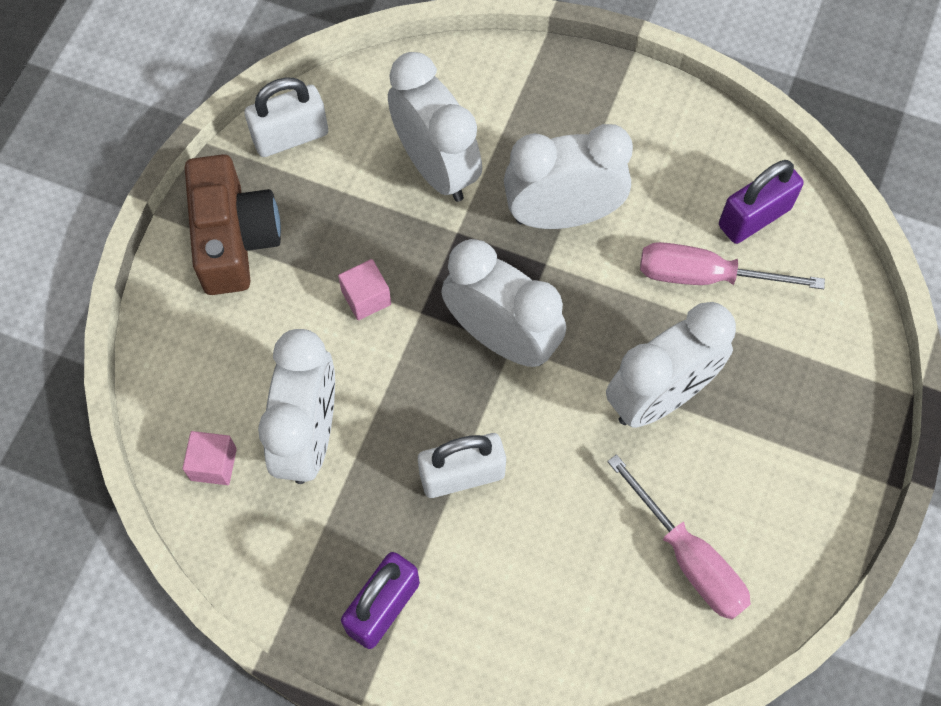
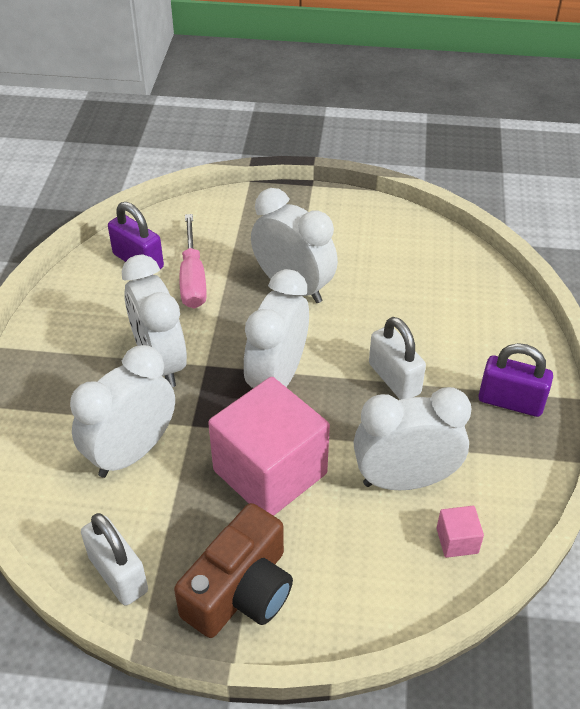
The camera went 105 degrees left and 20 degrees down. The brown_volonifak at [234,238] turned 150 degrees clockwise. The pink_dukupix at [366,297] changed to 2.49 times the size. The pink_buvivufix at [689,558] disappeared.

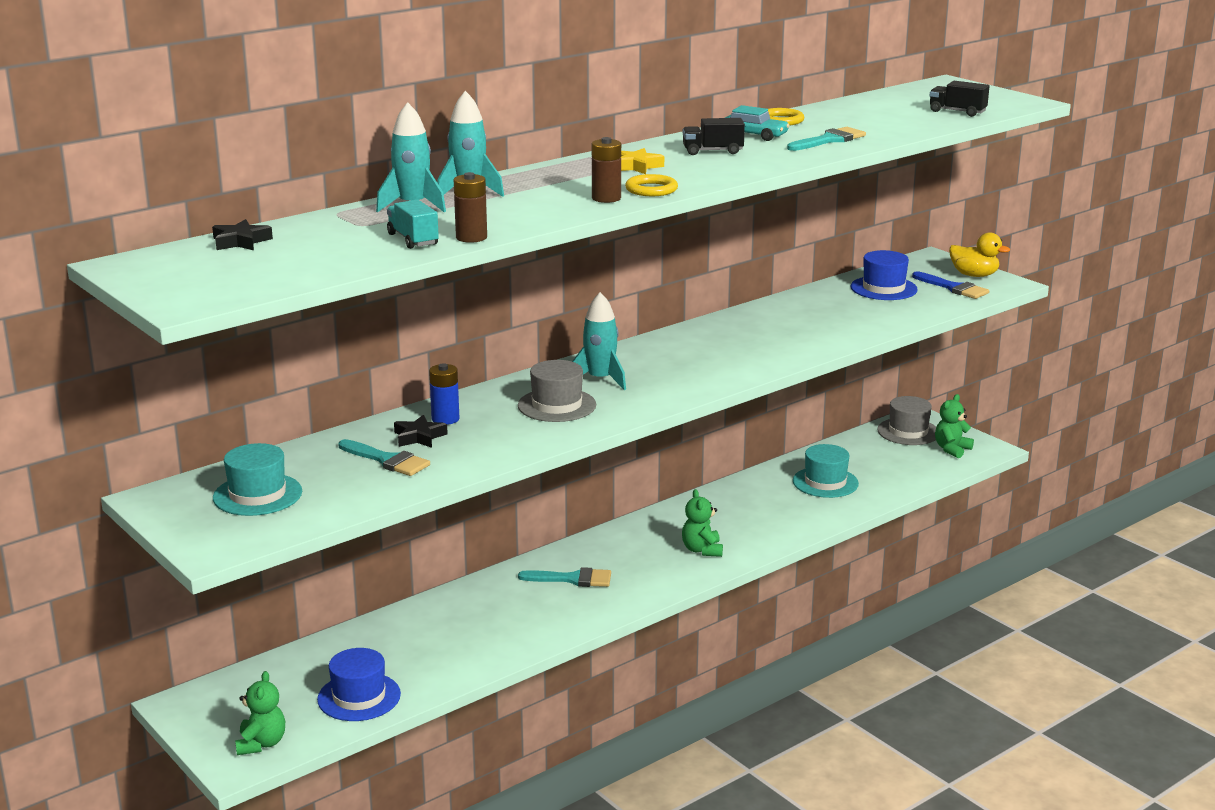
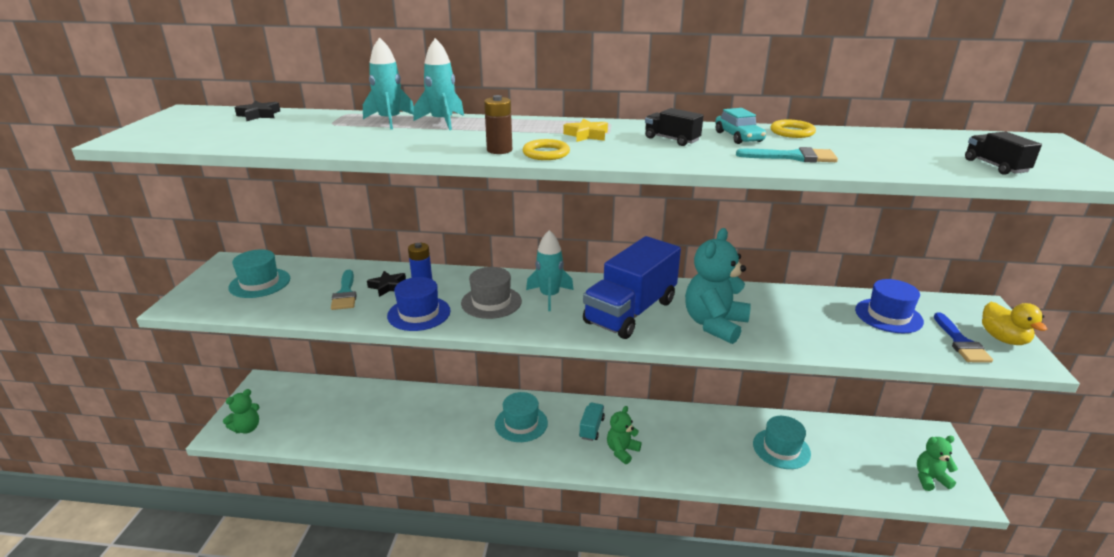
The camera went 45 degrees right and 5 degrees up. The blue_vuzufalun moved from [359,697] to [419,313]. The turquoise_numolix at [572,579] was replaced by the turquoise_vuzufalun at [521,423]. The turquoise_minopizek moved from [413,239] to [591,428]. The blue_minopizek at [630,312] appeared. The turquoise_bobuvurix at [714,324] appeared. The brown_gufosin at [471,237] disappeared. The grey_vuzufalun at [908,432] disappeared.

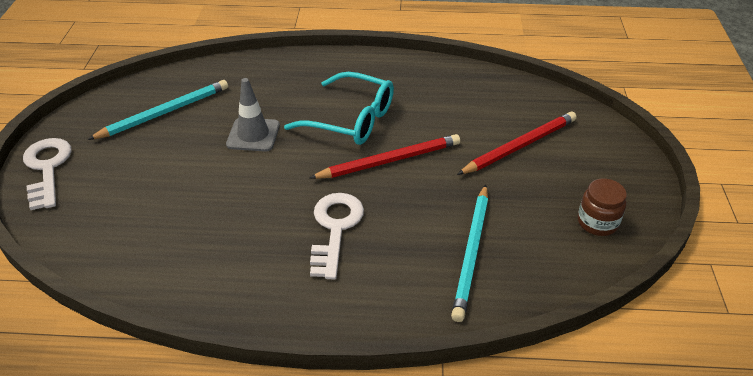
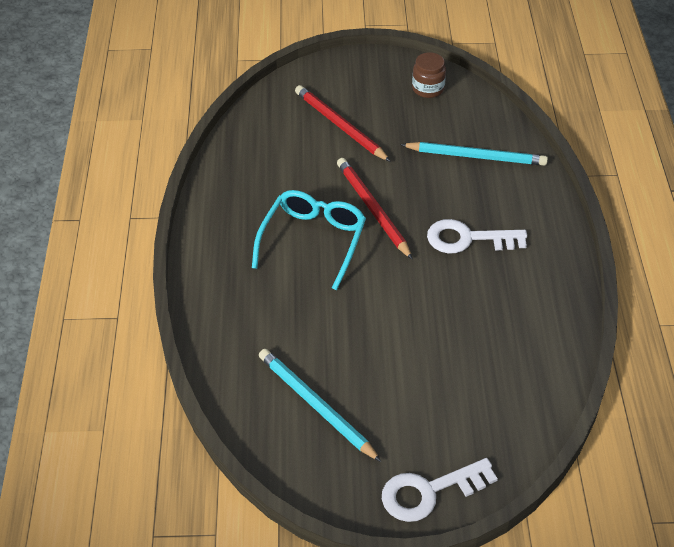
The camera went 95 degrees left and 5 degrees up. The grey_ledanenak at [253,135] disappeared.

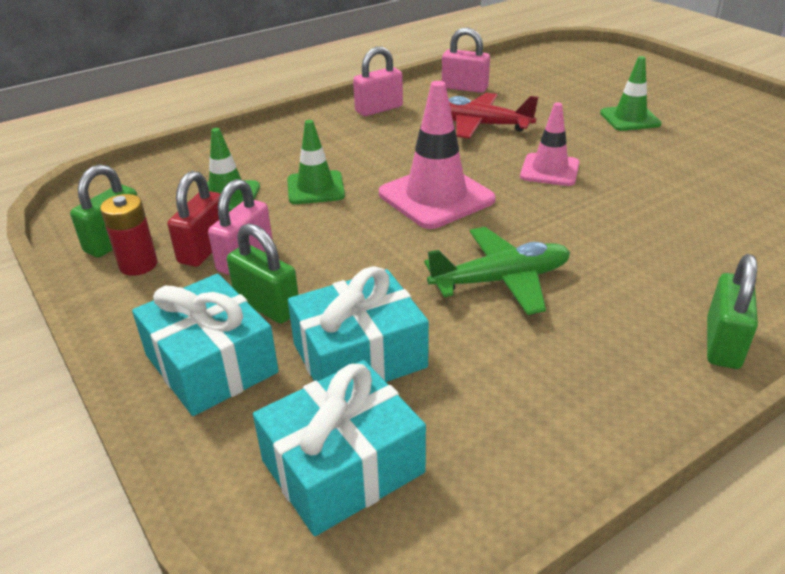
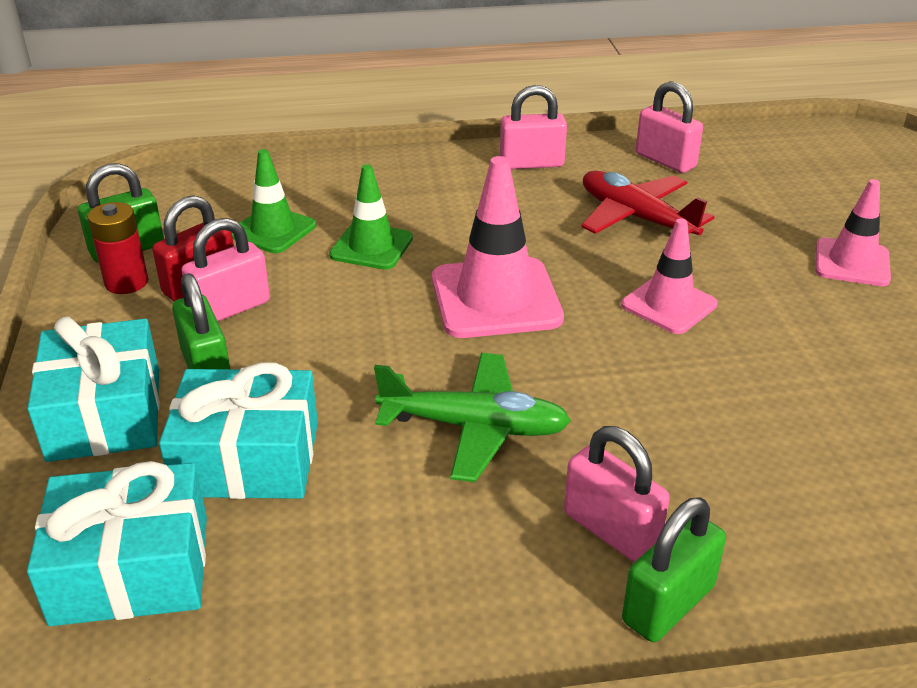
The camera went 25 degrees right and 0 degrees up. The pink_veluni at [611,530] appeared. The green_ledanenak at [630,118] became the pink_ledanenak at [852,263].

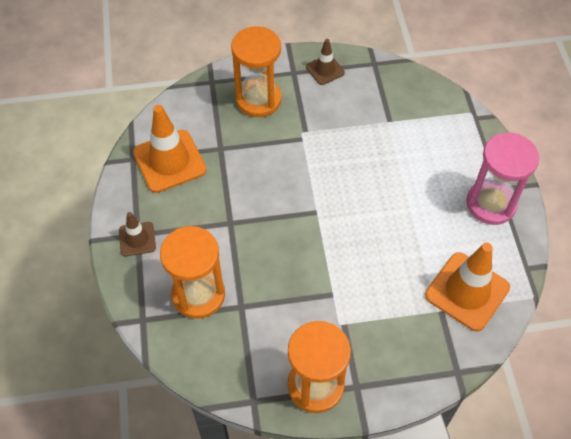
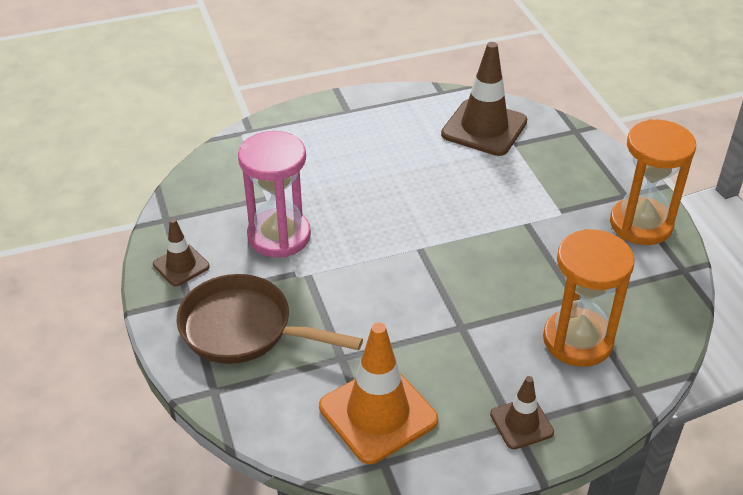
The camera went 100 degrees left and 15 degrees down. The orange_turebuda at [258,99] was replaced by the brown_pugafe at [244,329]. The pink_turebuda moved from [491,204] to [279,236]. The orange_ledanenak at [467,291] became the brown_ledanenak at [484,128].

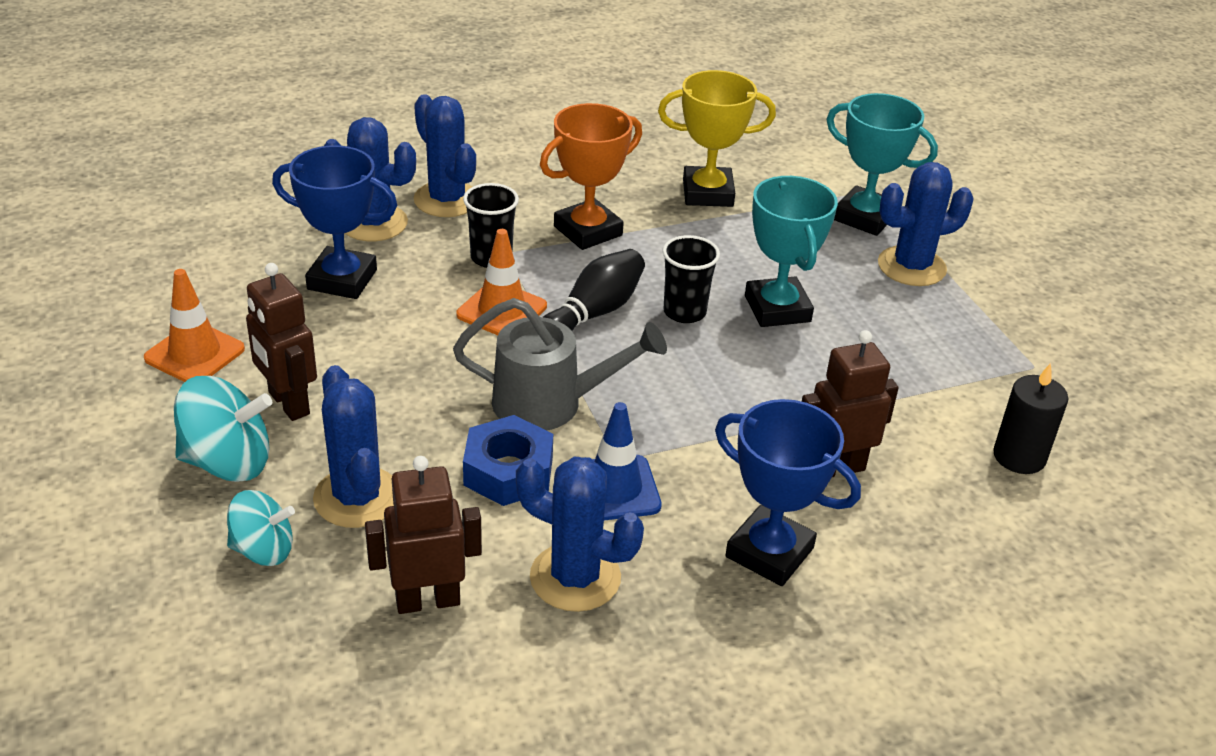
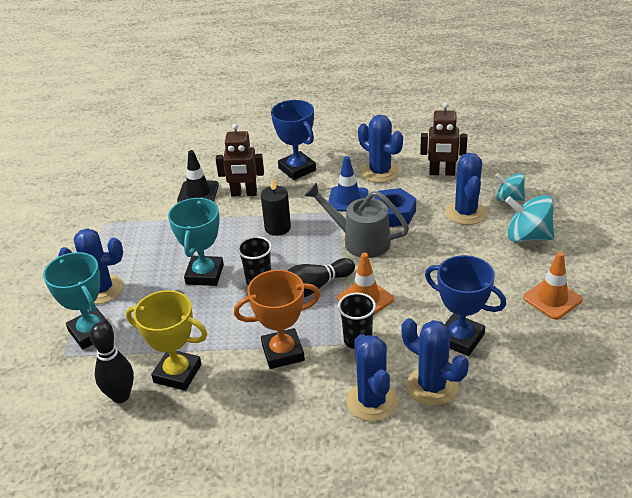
The camera went 155 degrees left and 0 degrees up. The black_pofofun at [120,396] appeared. The black_ledanenak at [198,193] appeared. The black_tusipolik moved from [1019,457] to [277,227]. The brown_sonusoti at [288,403] disappeared.

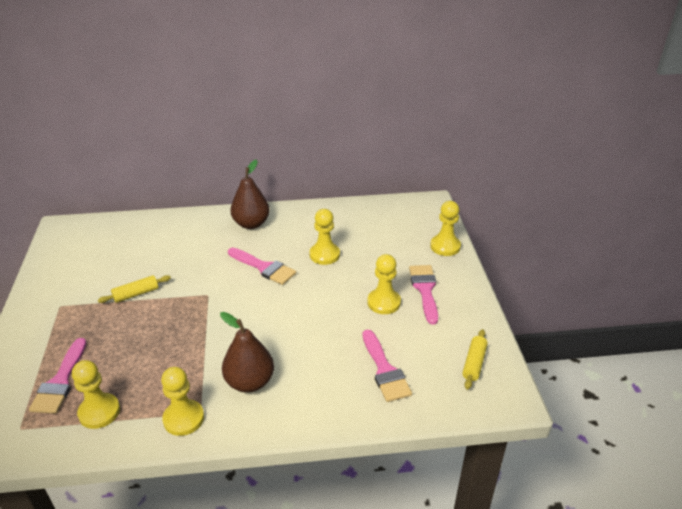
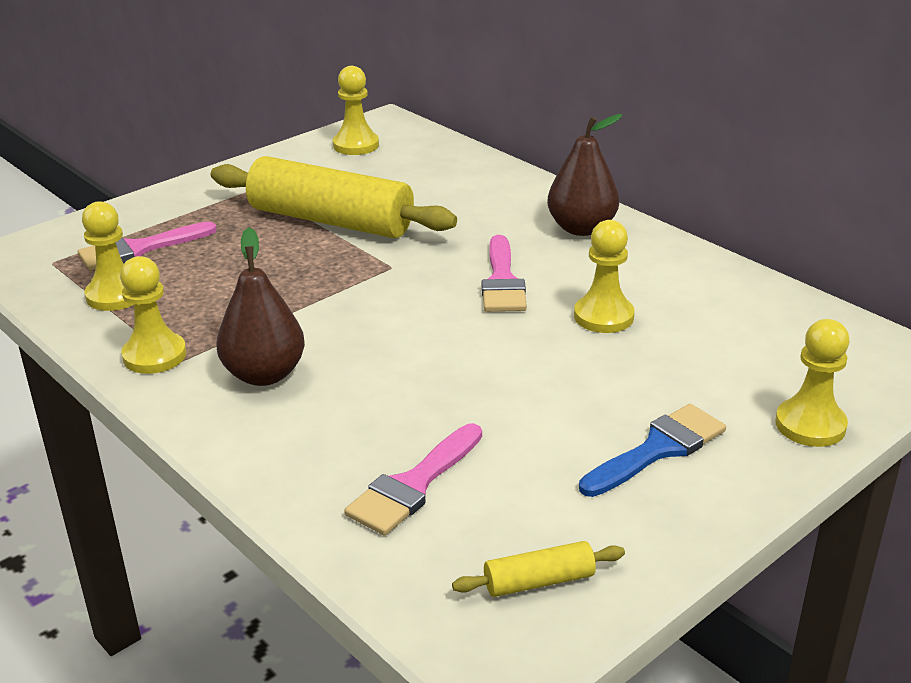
The camera went 55 degrees right and 5 degrees down. The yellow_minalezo at [136,294] changed to 2.37 times the size. The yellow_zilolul moved from [384,302] to [356,145]. The pink_numolix at [425,290] became the blue_numolix at [658,449].

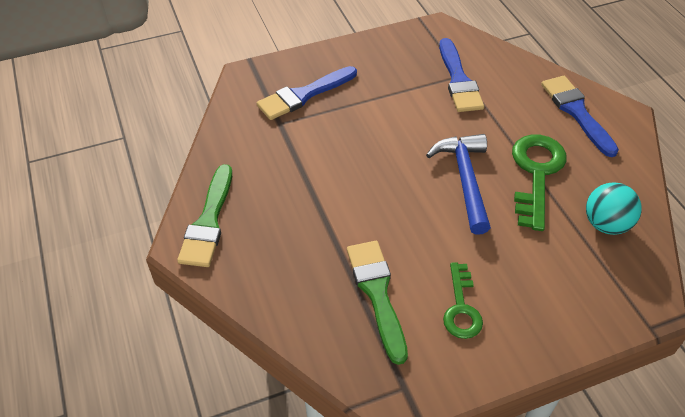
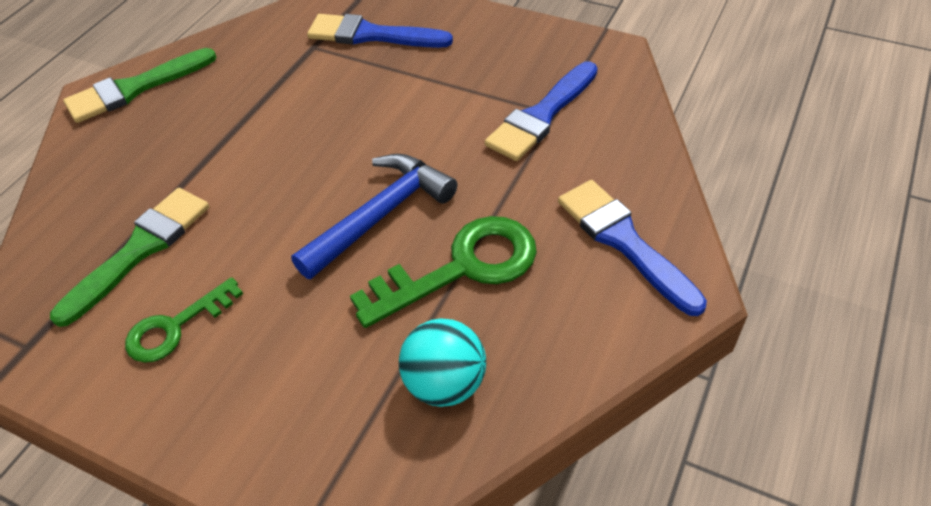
The camera went 50 degrees right and 0 degrees up. The blue_numolix at [576,112] turned 60 degrees counterclockwise.

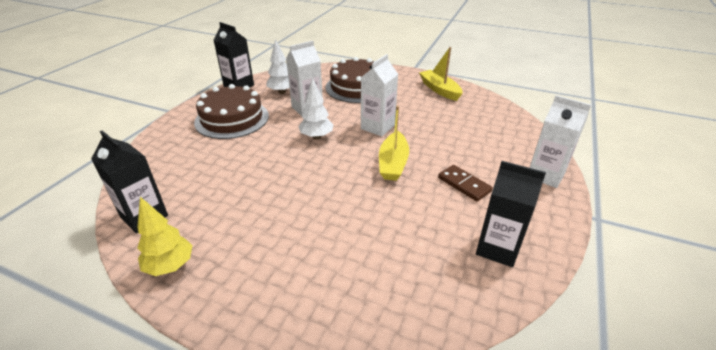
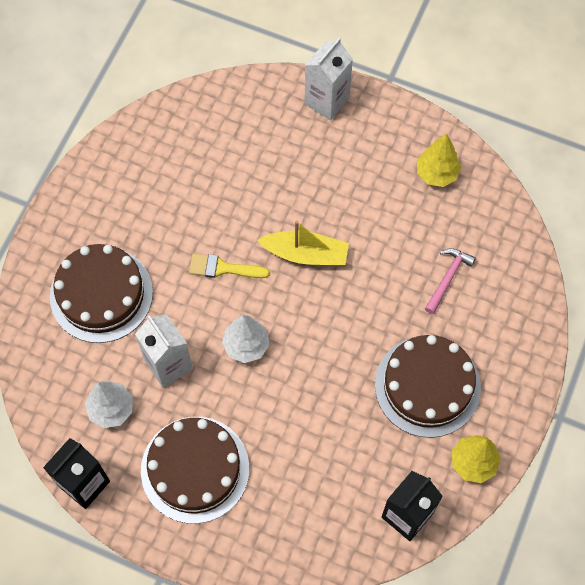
The camera went 90 degrees left and 30 degrees up. The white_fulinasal at [377,127] was replaced by the yellow_numolix at [223,268]. The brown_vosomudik at [427,386] appeared. The black_fulinasal at [497,248] was replaced by the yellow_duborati at [436,173]. The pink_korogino at [448,278] appeared. The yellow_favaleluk at [439,90] disappeared. The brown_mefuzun at [464,184] disappeared.

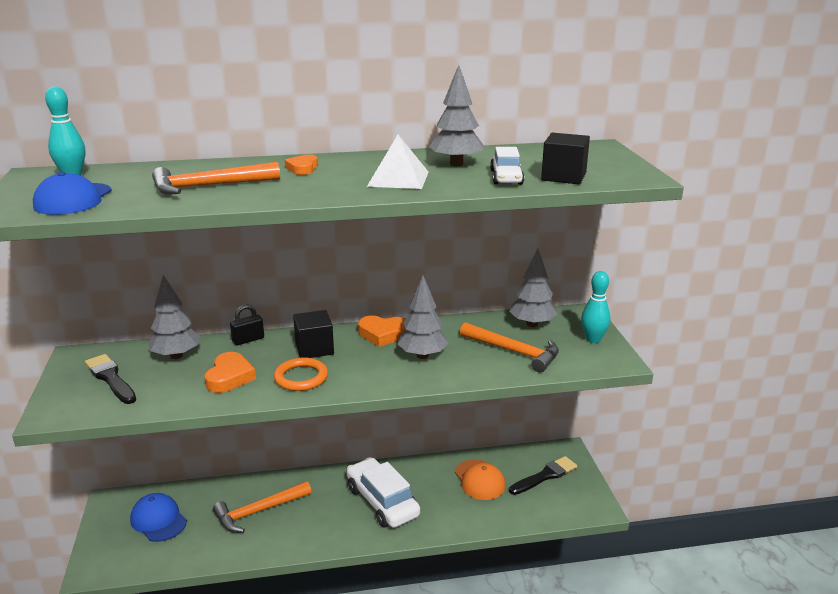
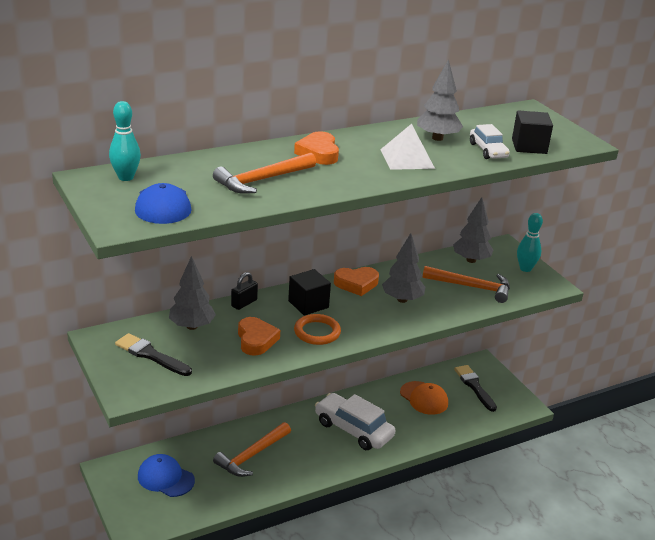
The camera went 20 degrees left and 5 degrees up. The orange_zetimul at [302,168] changed to 1.55 times the size. The black_numolix at [545,476] turned 60 degrees counterclockwise.

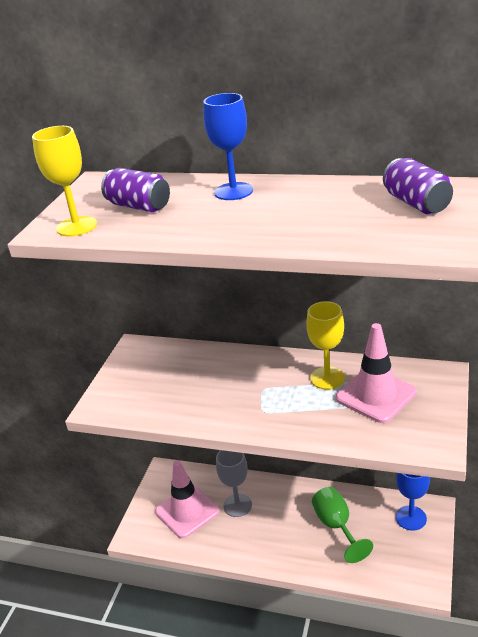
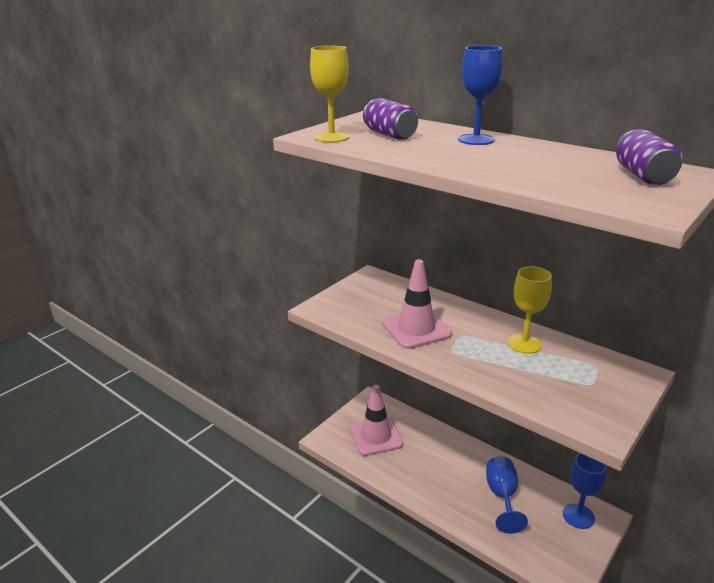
The camera went 20 degrees right and 5 degrees down. The pink_ledanenak moved from [375,395] to [416,329]. The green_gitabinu at [336,526] became the blue_gitabinu at [502,496]. The grey_gitabinu at [237,505] disappeared.

